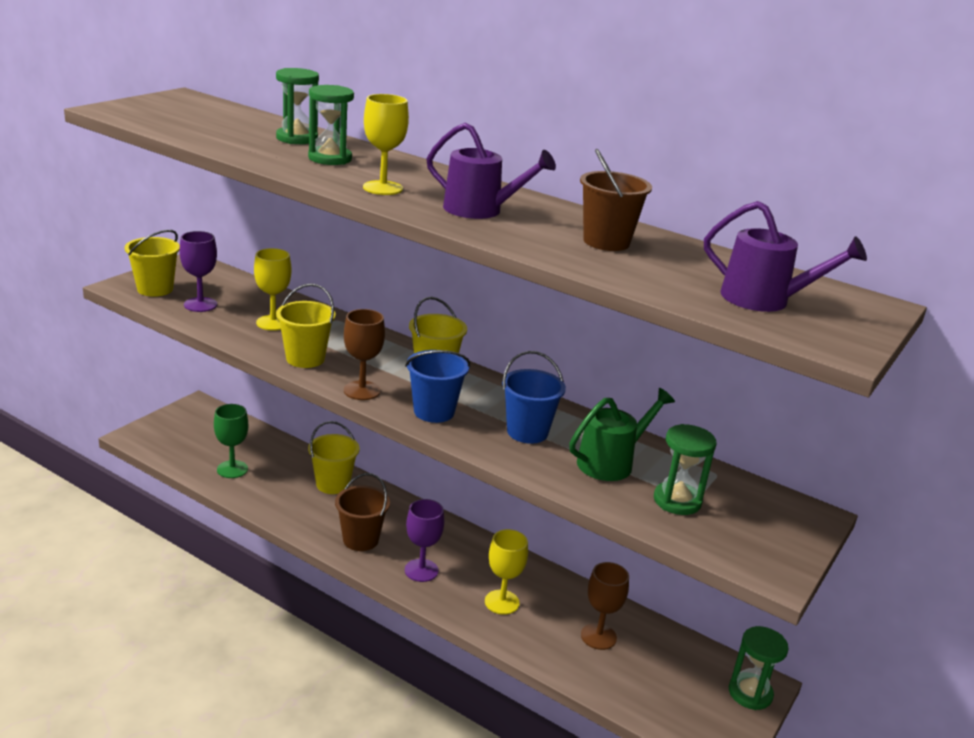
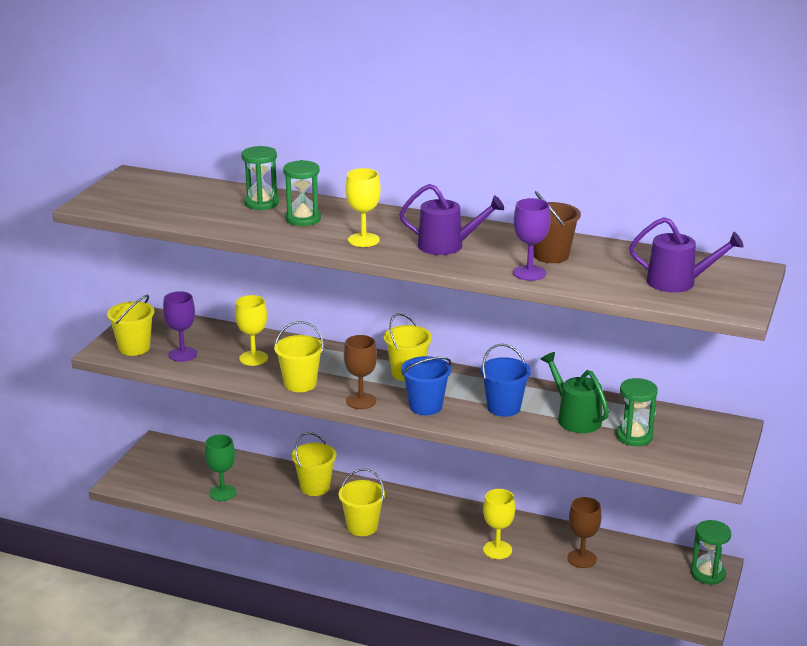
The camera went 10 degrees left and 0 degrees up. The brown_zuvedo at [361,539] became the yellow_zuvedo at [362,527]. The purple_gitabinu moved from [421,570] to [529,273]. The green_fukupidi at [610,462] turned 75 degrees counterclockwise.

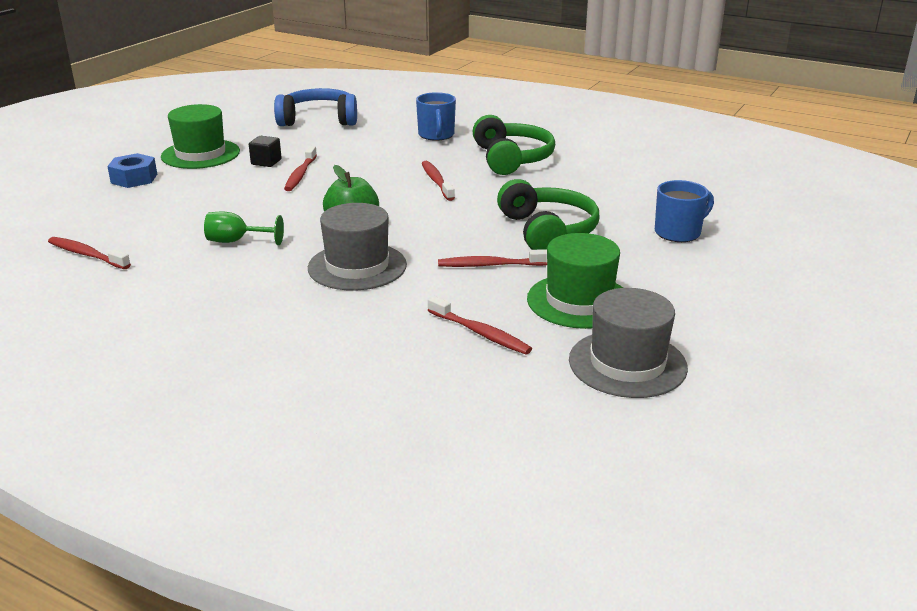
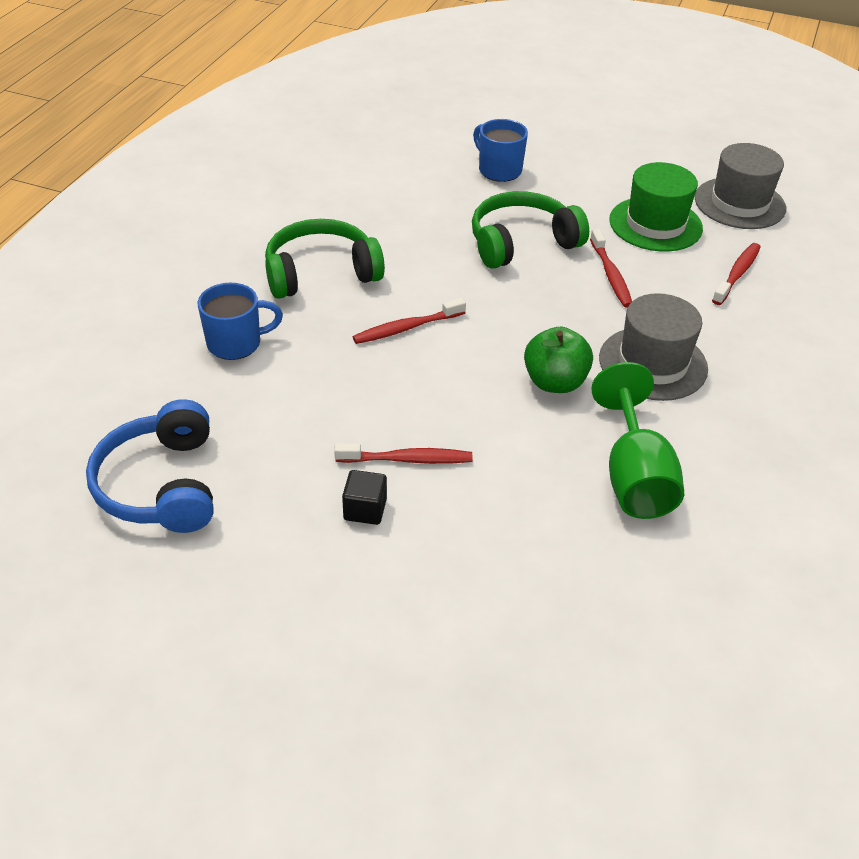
The camera went 100 degrees left and 15 degrees up. The green_gitabinu at [236,241] changed to 1.69 times the size. The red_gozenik at [87,255] disappeared. The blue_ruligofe at [134,178] disappeared. The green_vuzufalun at [200,154] disappeared.

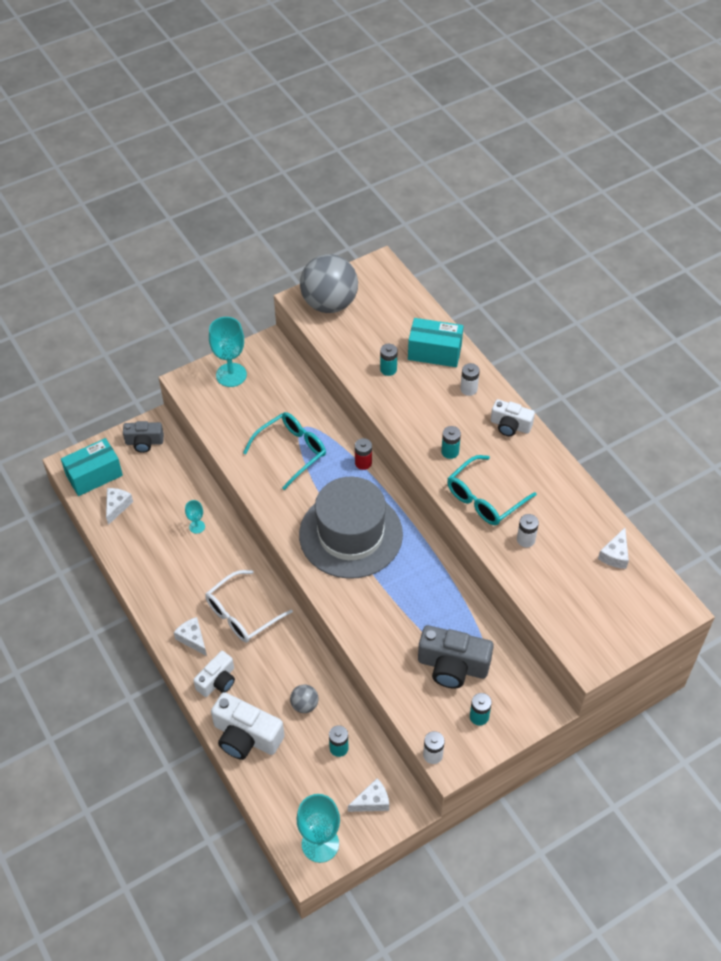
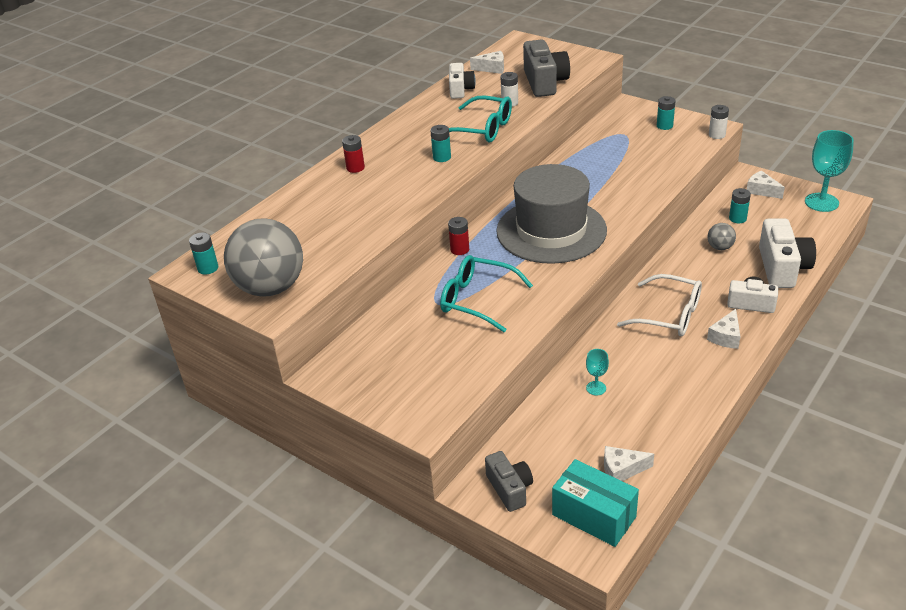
The camera went 110 degrees left and 15 degrees down. The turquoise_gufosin moved from [388,369] to [208,268]. The white_gufosin at [468,389] became the red_gufosin at [355,168]. The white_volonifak moved from [510,425] to [460,90]. The grey_volonifak moved from [452,666] to [544,82]. The turquoise_gitabinu at [231,375] disappeared. The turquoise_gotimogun at [434,352] disappeared.

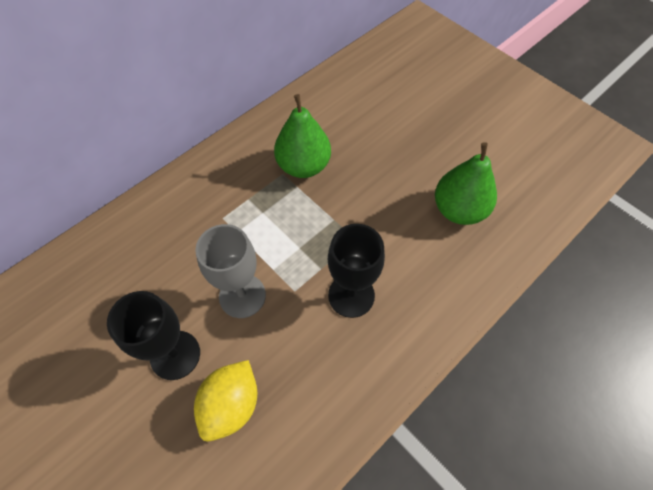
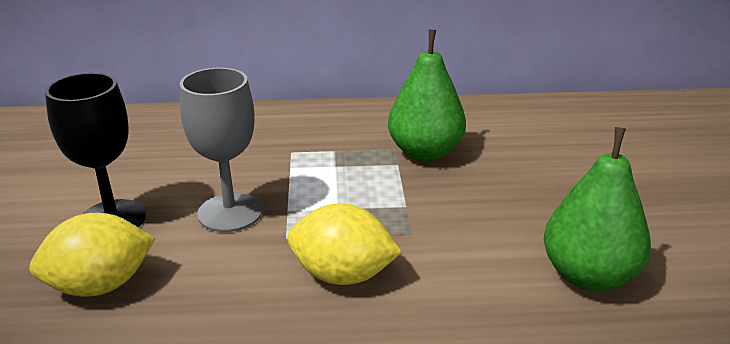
The camera went 40 degrees right and 30 degrees down. The black_gitabinu at [351,295] was replaced by the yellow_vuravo at [342,275].

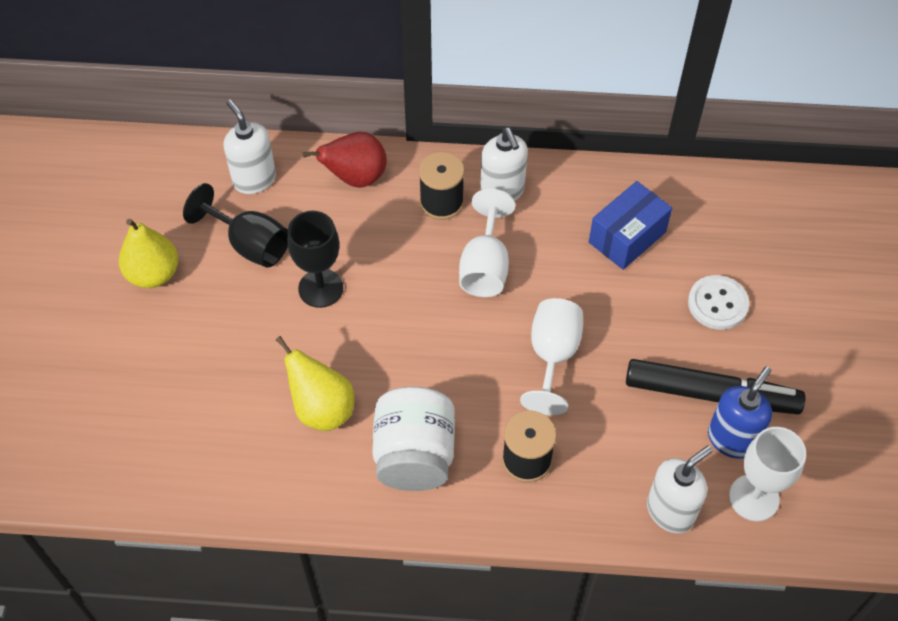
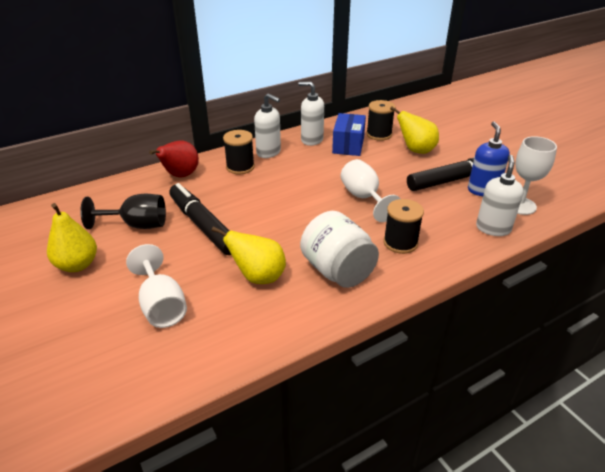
The camera went 35 degrees left and 20 degrees down. The white_gitabinu moved from [485,266] to [161,306]. The black_gitabinu at [320,288] was replaced by the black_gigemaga at [203,225]. The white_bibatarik moved from [254,179] to [311,140]. The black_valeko at [379,134] appeared. The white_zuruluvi at [717,304] was replaced by the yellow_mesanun at [416,150].

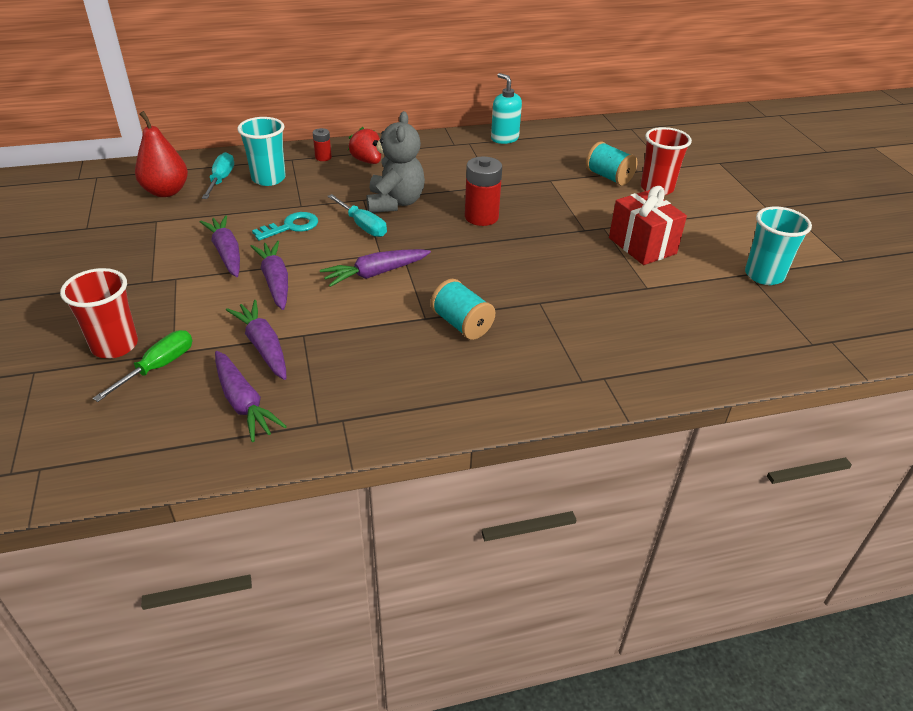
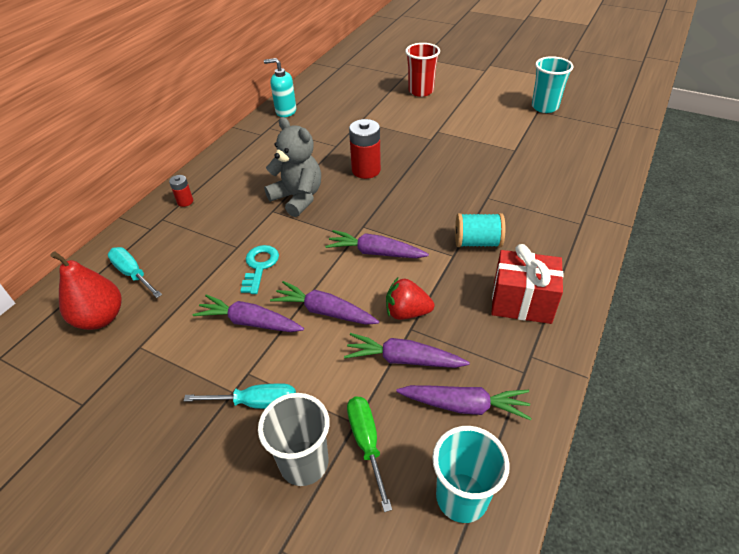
The camera went 45 degrees left and 5 degrees up. The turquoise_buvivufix moved from [362,226] to [256,403]. The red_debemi at [115,345] became the grey_debemi at [304,463]. The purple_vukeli at [375,273] turned 90 degrees clockwise. The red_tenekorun moved from [367,161] to [407,312]. The turquoise_debemi moved from [268,178] to [461,497]. The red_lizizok moved from [642,246] to [522,302]. The turquoise_valeko at [608,177] disappeared.

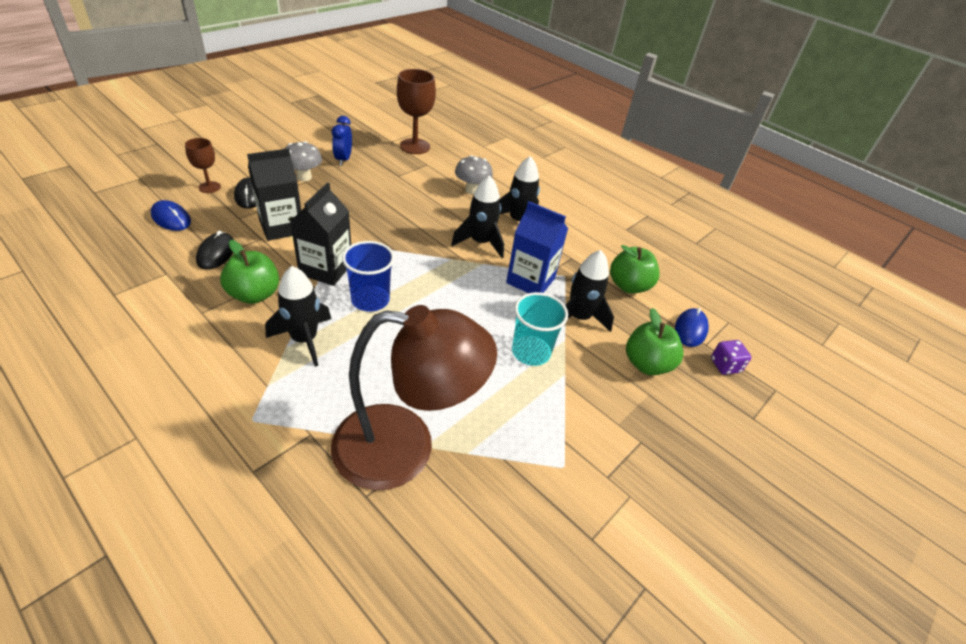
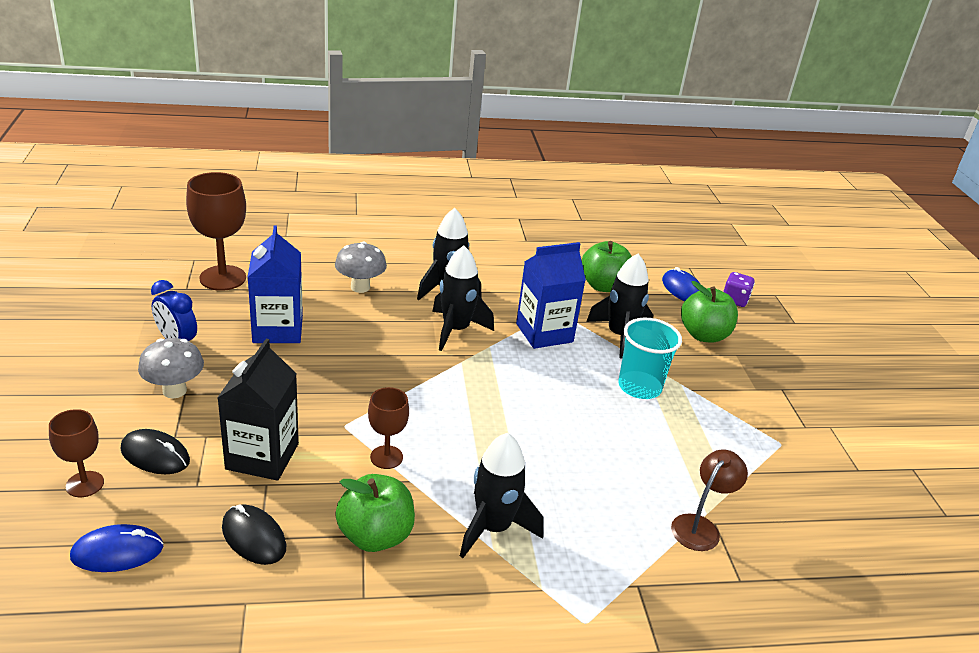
The camera went 50 degrees left and 10 degrees down. The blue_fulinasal at [278,329] appeared. The black_fulinasal at [326,269] was replaced by the brown_gitabinu at [386,457]. The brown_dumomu at [405,448] changed to 0.43 times the size. The blue_debemi at [370,300] disappeared.

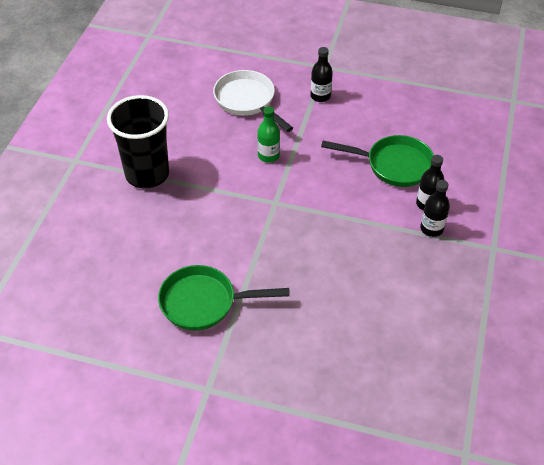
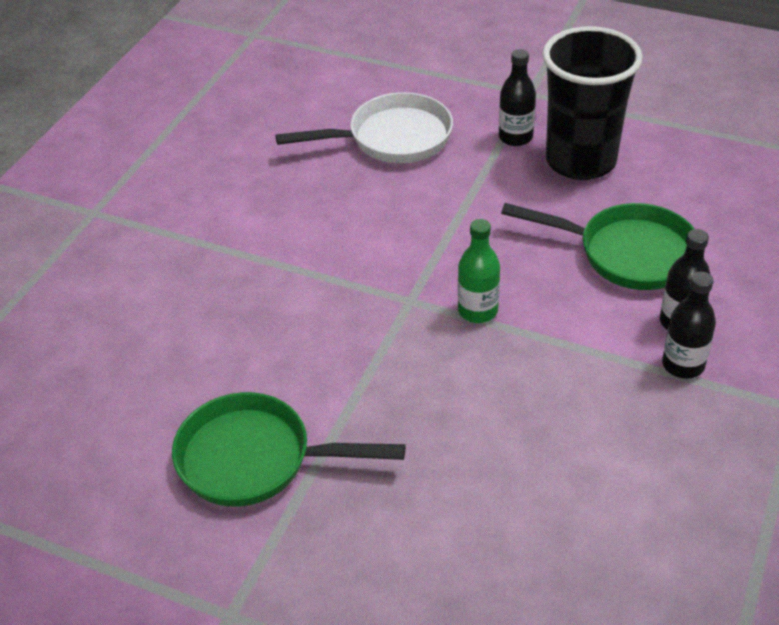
The camera went 10 degrees right and 5 degrees down. The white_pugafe at [247,101] turned 105 degrees clockwise. The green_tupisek moved from [268,156] to [477,311]. The black_debemi moved from [147,174] to [580,161].

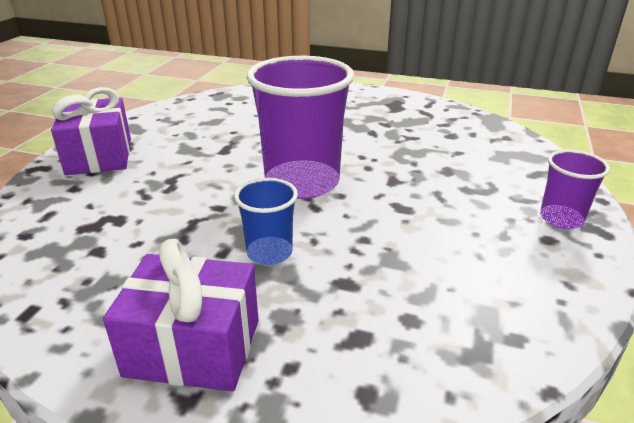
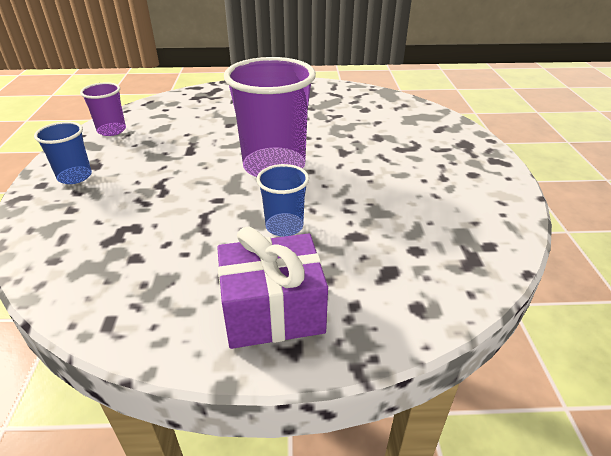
The camera went 20 degrees left and 5 degrees up. The purple_lizizok at [99,156] was replaced by the blue_debemi at [75,176]. The purple_debemi moved from [561,219] to [112,130].

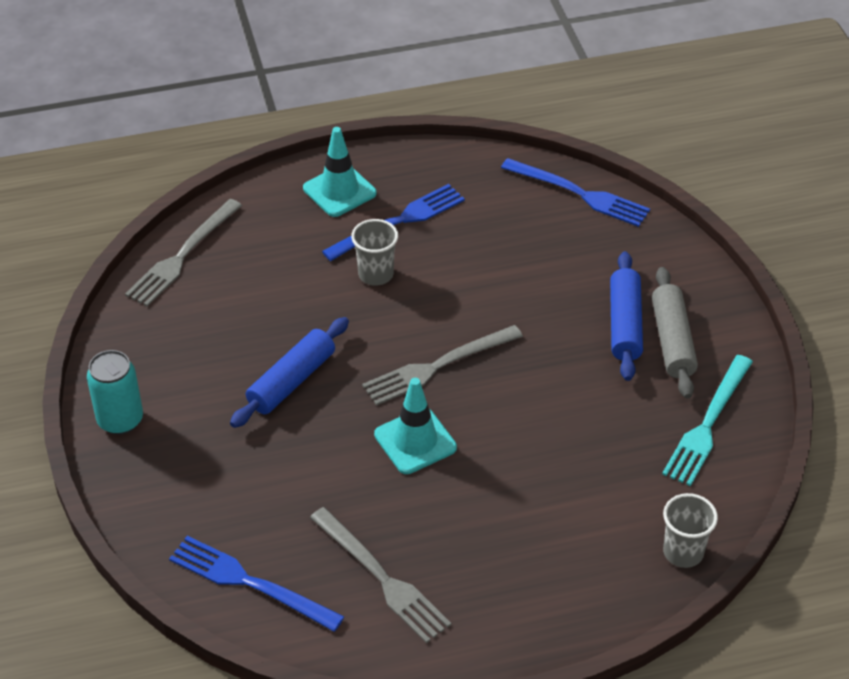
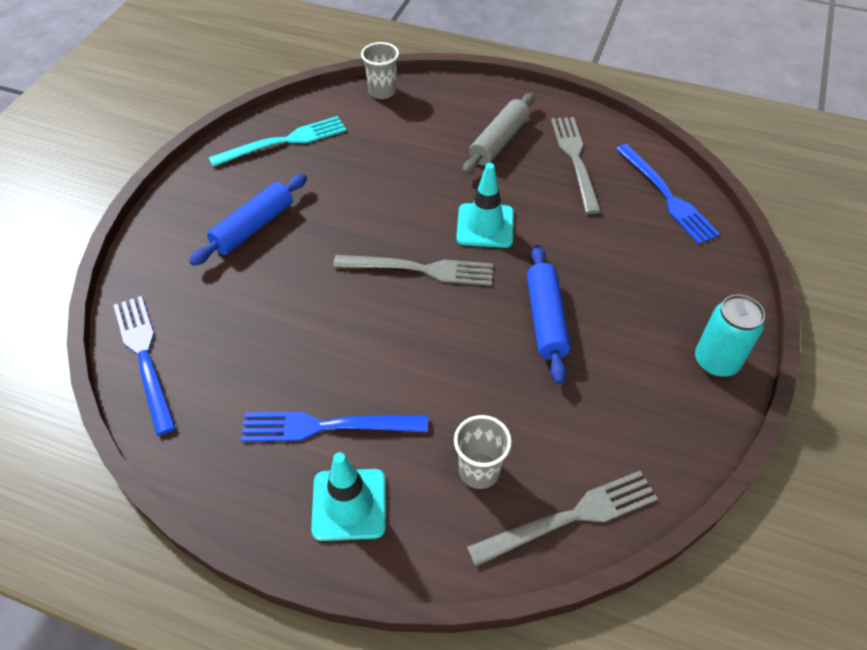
The camera went 145 degrees left and 5 degrees up. The grey_debemi moved from [376,274] to [479,471]. The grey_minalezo moved from [672,341] to [499,141]. The blue_minalezo at [291,381] turned 75 degrees counterclockwise.

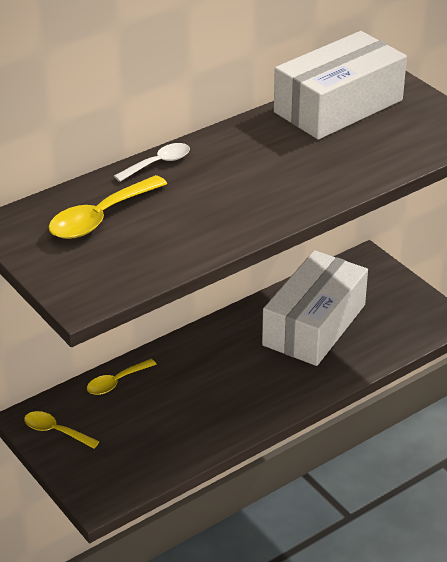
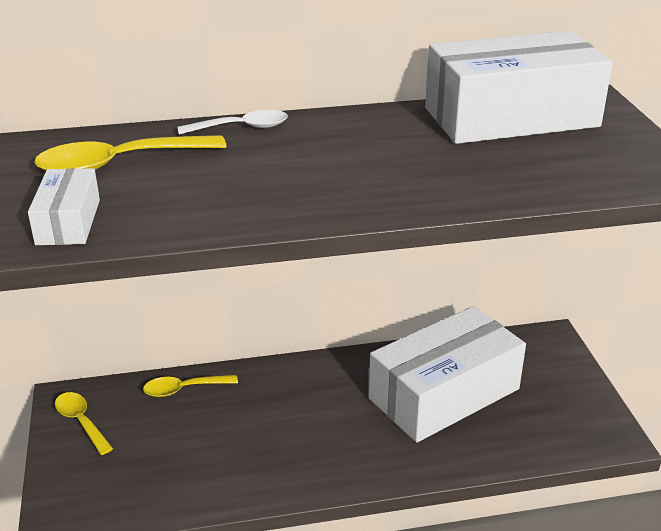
The camera went 25 degrees right and 5 degrees down. The white_gotimogun at [68,222] appeared.

